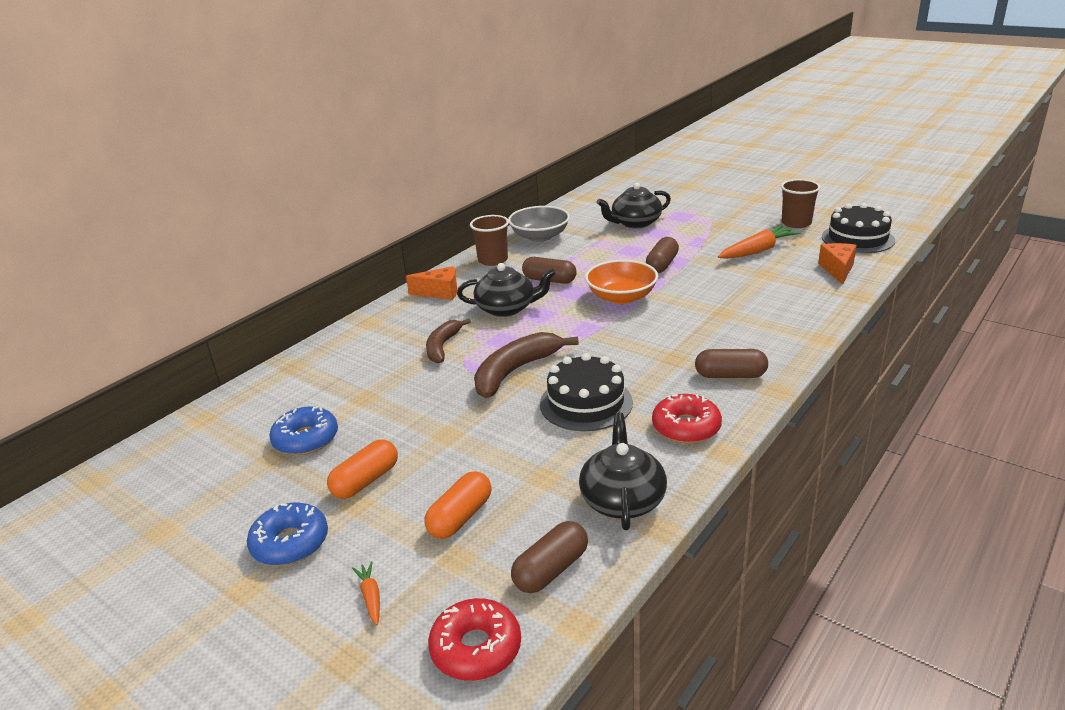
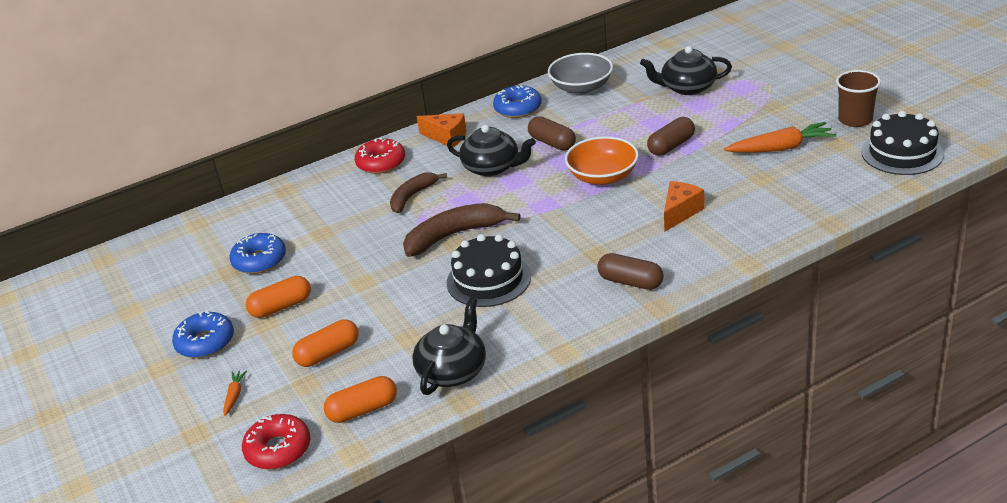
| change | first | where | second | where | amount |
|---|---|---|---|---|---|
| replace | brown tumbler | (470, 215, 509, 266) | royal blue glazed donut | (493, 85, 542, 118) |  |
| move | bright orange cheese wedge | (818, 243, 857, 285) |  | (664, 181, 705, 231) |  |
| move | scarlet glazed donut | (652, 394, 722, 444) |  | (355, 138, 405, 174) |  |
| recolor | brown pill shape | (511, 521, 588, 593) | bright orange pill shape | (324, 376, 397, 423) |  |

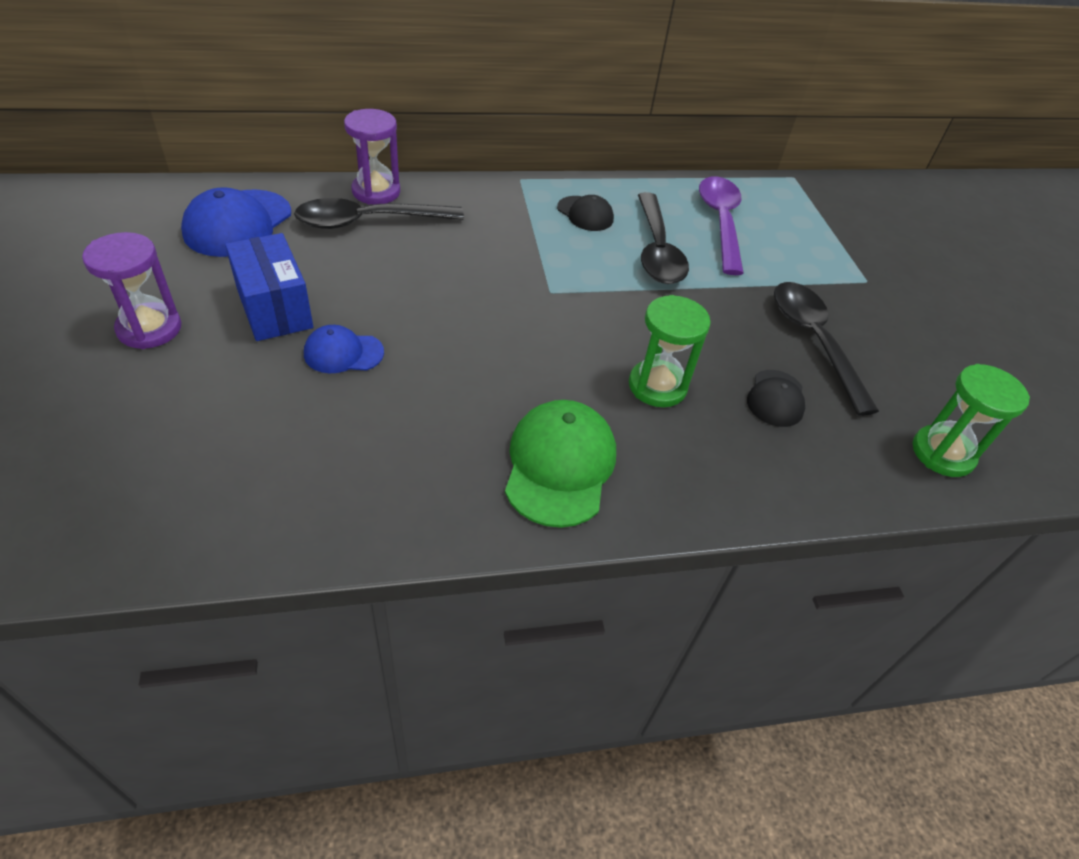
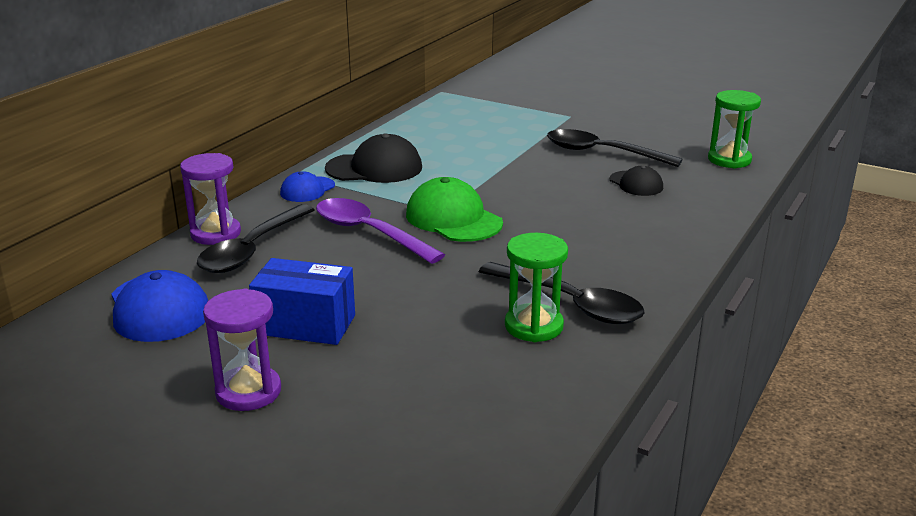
| change | first | where | second | where | amount |
|---|---|---|---|---|---|
| move | violet tablespoon | (699, 176, 744, 275) |  | (316, 198, 445, 264) |  |
| move | ebony tablespoon | (638, 192, 689, 284) |  | (479, 262, 645, 324) |  |
| resize | ebony peaked cap | (557, 195, 614, 231) |  | (325, 133, 422, 183) | x1.71 |
| move | leaf-green hourglass | (629, 295, 711, 407) |  | (505, 233, 568, 342) |  |
| move | royal blue peaked cap | (304, 325, 384, 373) |  | (280, 171, 335, 202) |  |
| move | leaf-green peaked cap | (505, 400, 616, 528) |  | (406, 177, 503, 242) |  |

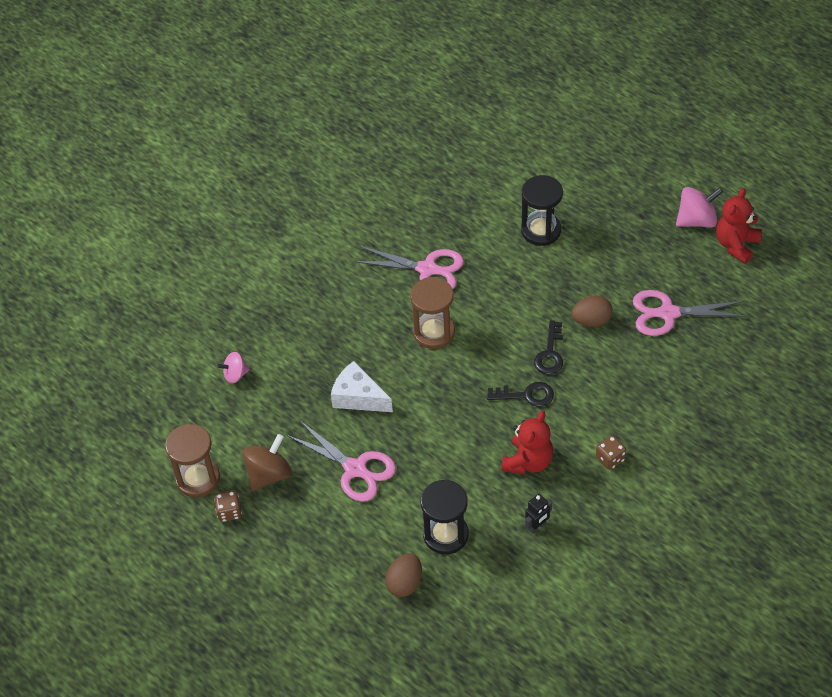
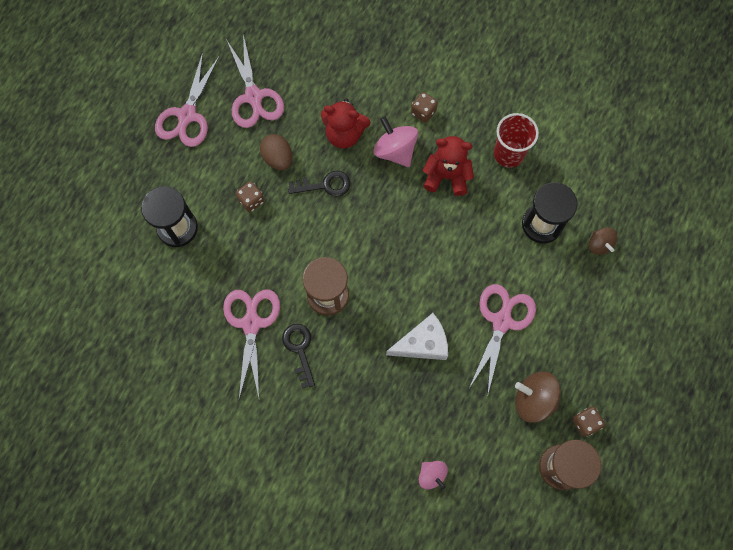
| change | first | where | second | where | amount |
|---|---|---|---|---|---|
| move | rose-pink whirligig | (676, 187, 723, 228) |  | (374, 116, 418, 167) |  |
| move | scarlet teddy bear | (716, 188, 762, 264) |  | (321, 99, 370, 149) |  |
| rotate | snow-white cheese wedge | (331, 361, 393, 412) |  | (386, 313, 448, 360) | 120 degrees counterclockwise |
| move | ebony key | (487, 382, 554, 407) |  | (282, 324, 315, 388) |  |
| replace | ebony toy robot | (525, 494, 552, 534) | scarlet tumbler | (494, 113, 539, 168) |  |
| replace | brown egg shape | (385, 553, 422, 597) | brown whirligig | (589, 227, 618, 255) |  |
| insert |  |  | rose-pink shears | (155, 52, 220, 147) |  |
| insert |  |  | brown game die | (235, 181, 264, 212) |  |

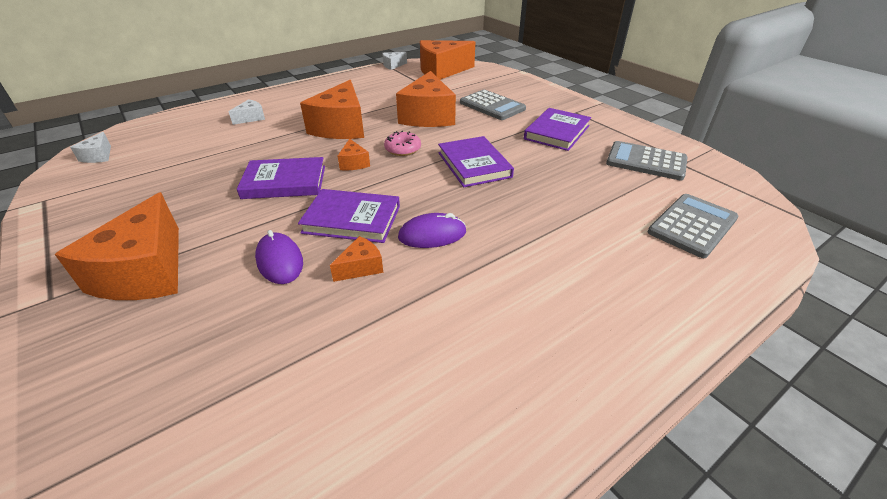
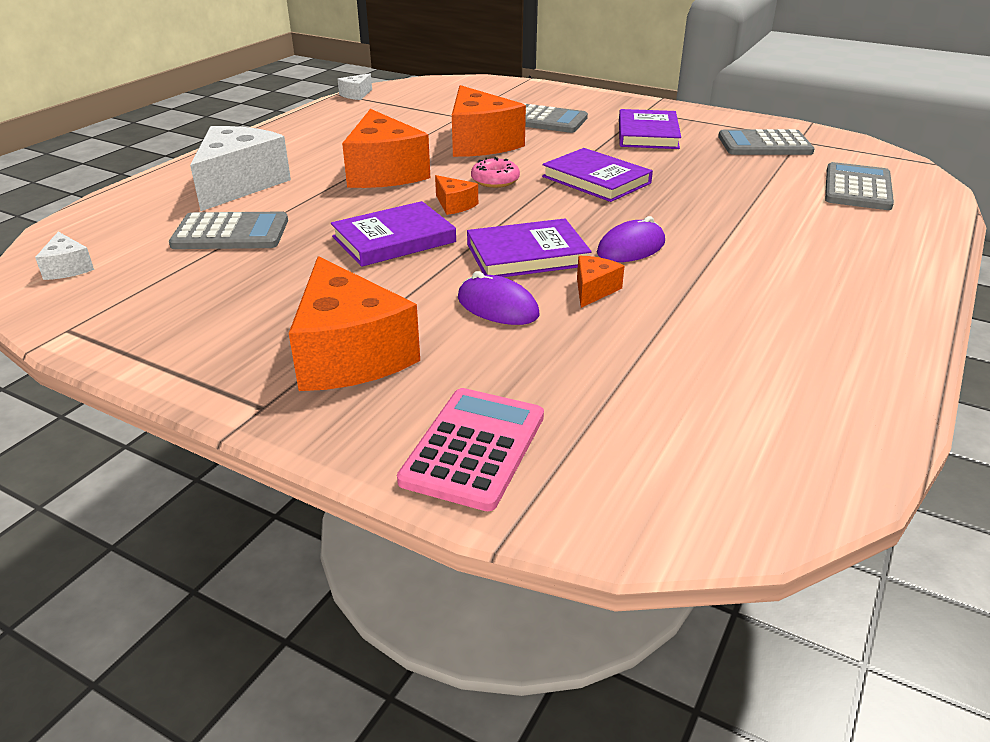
| change | first | where | second | where | amount |
|---|---|---|---|---|---|
| delete | bright orange cheese wedge | (420, 40, 475, 80) |  |  |  |
| resize | snow-white cheese wedge | (228, 99, 265, 125) |  | (190, 126, 291, 211) | x2.22 |
| insert |  |  | ash-grey pocket calculator | (169, 212, 288, 249) |  |
| insert |  |  | rose-pink pocket calculator | (397, 388, 544, 511) |  |

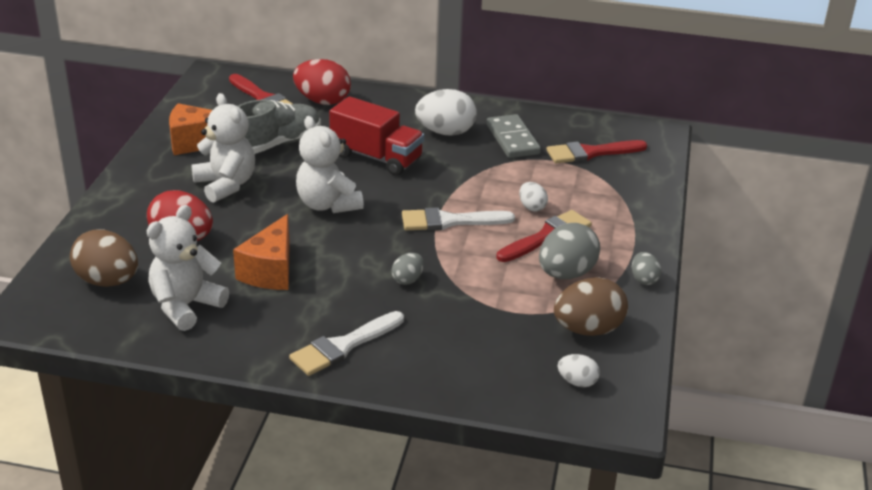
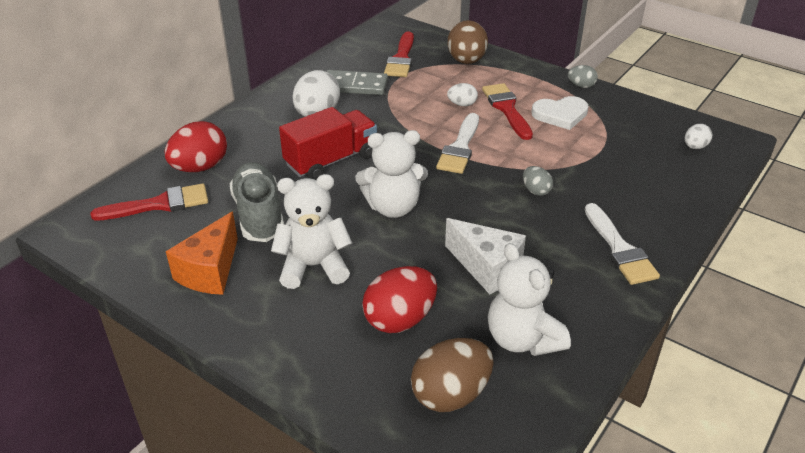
| change | first | where | second | where | amount |
|---|---|---|---|---|---|
| recolor | bright orange cheese wedge | (233, 214, 290, 290) | snow-white cheese wedge | (445, 218, 526, 294) |  |
| replace | ash-grey egg shape | (539, 223, 600, 279) | snow-white love heart | (531, 96, 589, 130) |  |
| move | brown egg shape | (554, 277, 628, 336) |  | (448, 20, 488, 64) |  |

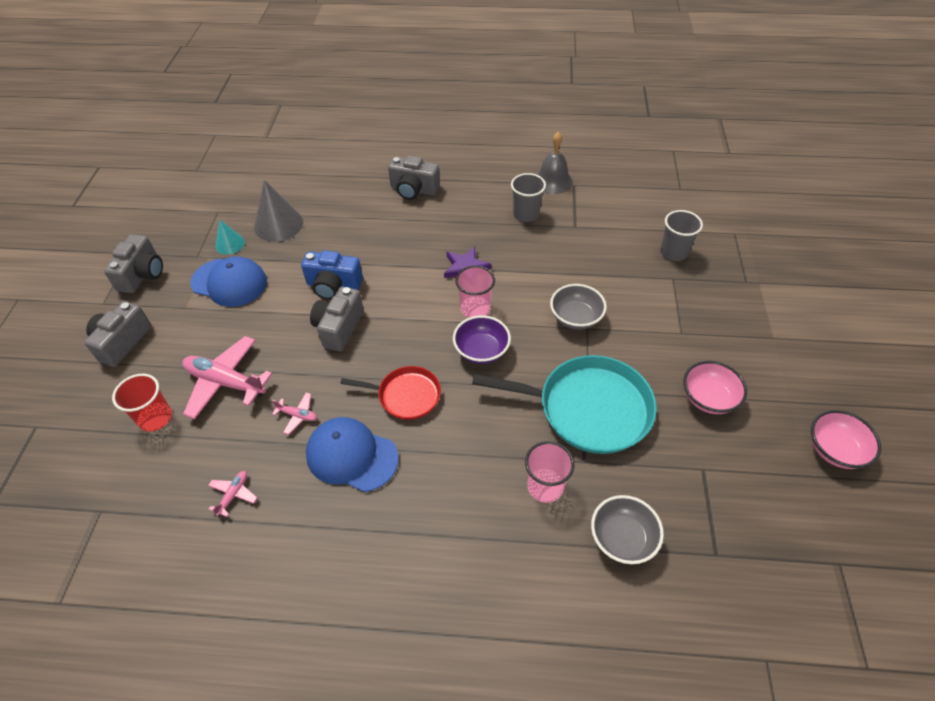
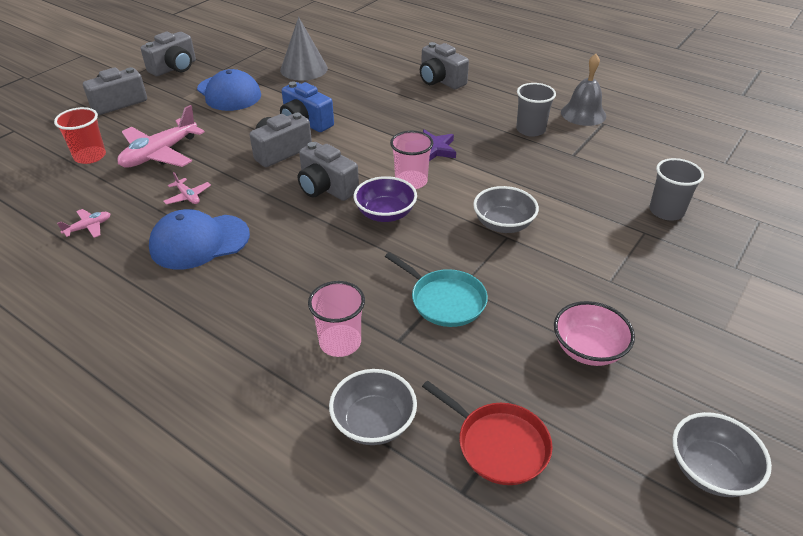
| change | first | where | second | where | amount |
|---|---|---|---|---|---|
| delete | turquoise cone | (216, 220, 245, 255) |  |  |  |
| rotate | rose-pink toy plane | (182, 336, 272, 419) |  | (118, 105, 205, 168) | 105 degrees counterclockwise |
| resize | turquoise frying pan | (472, 355, 657, 454) |  | (385, 252, 488, 327) | x0.57 |
| move | scarlet frying pan | (340, 366, 441, 420) |  | (422, 380, 553, 485) |  |
| recolor | rose-pink deep dish | (811, 410, 881, 469) | ash-grey deep dish | (672, 412, 772, 497) |  |
| rotate | royal blue peaked cap | (306, 417, 399, 492) |  | (149, 209, 250, 270) | 75 degrees counterclockwise |
| insert |  |  | ash-grey compact camera | (298, 142, 359, 201) |  |

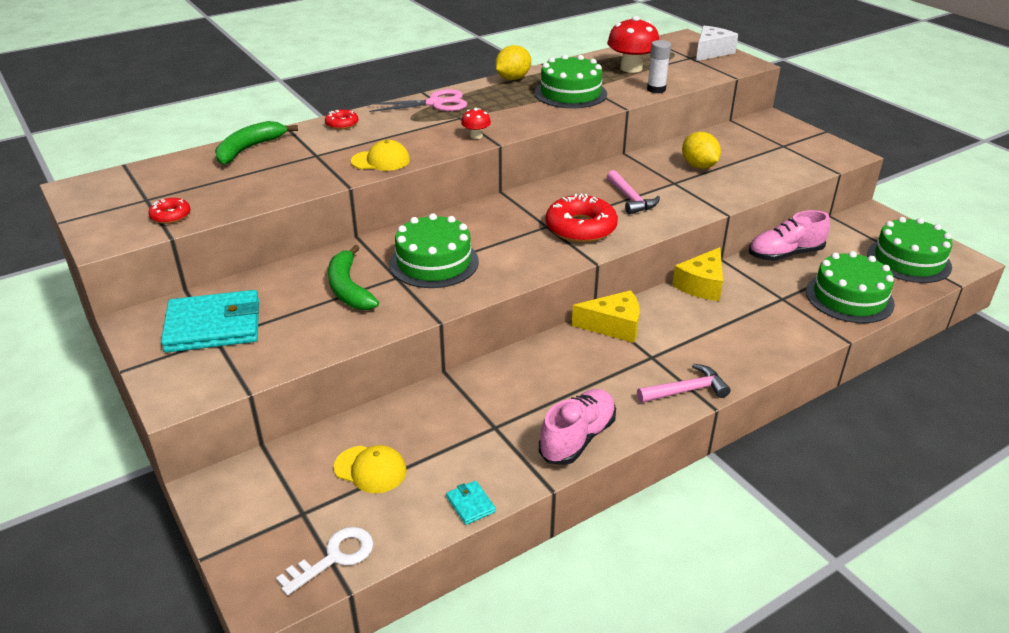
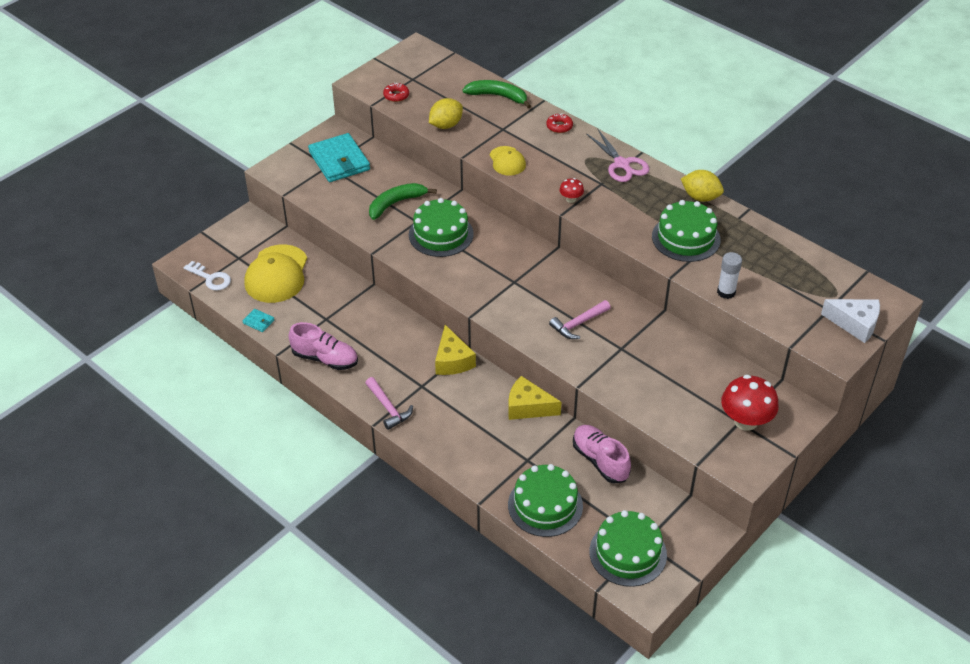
| change | first | where | second | where | amount |
|---|---|---|---|---|---|
| move | scarlet fungus | (607, 16, 659, 73) |  | (721, 375, 779, 431) |  |
| move | golden citrus fruit | (682, 132, 721, 169) |  | (429, 98, 463, 129) |  |
| delete | scarlet glazed donut | (546, 193, 618, 243) |  |  |  |
| resize | golden peaked cap | (334, 445, 407, 493) |  | (244, 245, 307, 303) | x1.81 |
| rotate | turquoise card wallet | (446, 481, 496, 525) |  | (242, 309, 275, 332) | 75 degrees clockwise |

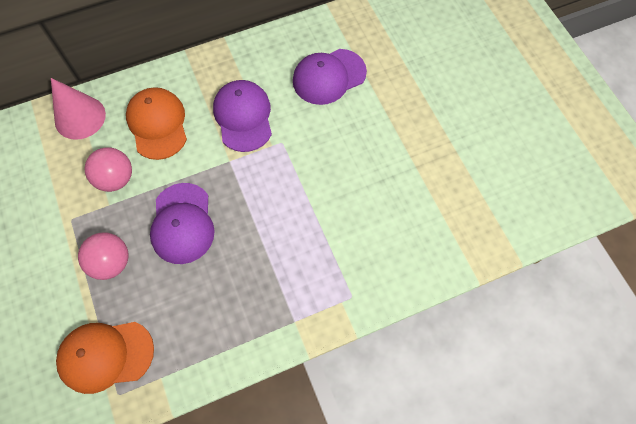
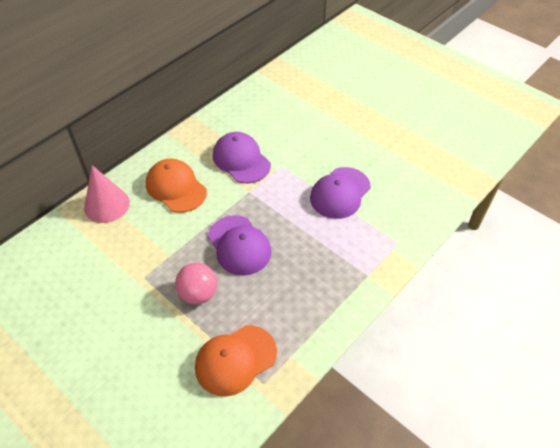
| change | first | where | second | where | amount |
|---|---|---|---|---|---|
| move | violet peaked cap | (293, 49, 367, 105) |  | (310, 167, 371, 219) |  |
| delete | rose-pink sphere | (85, 147, 132, 192) |  |  |  |

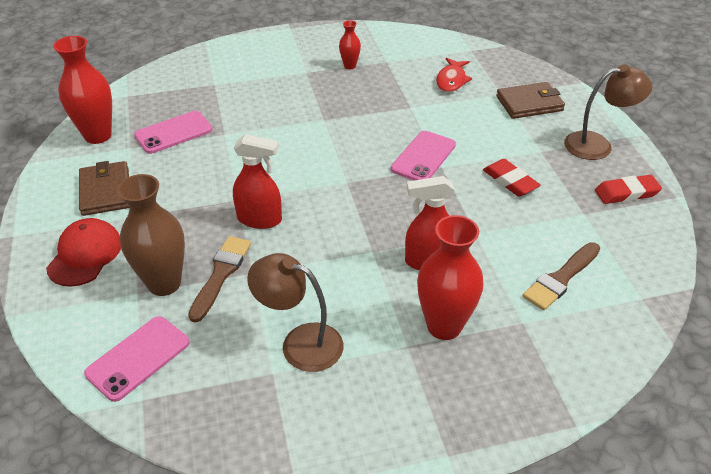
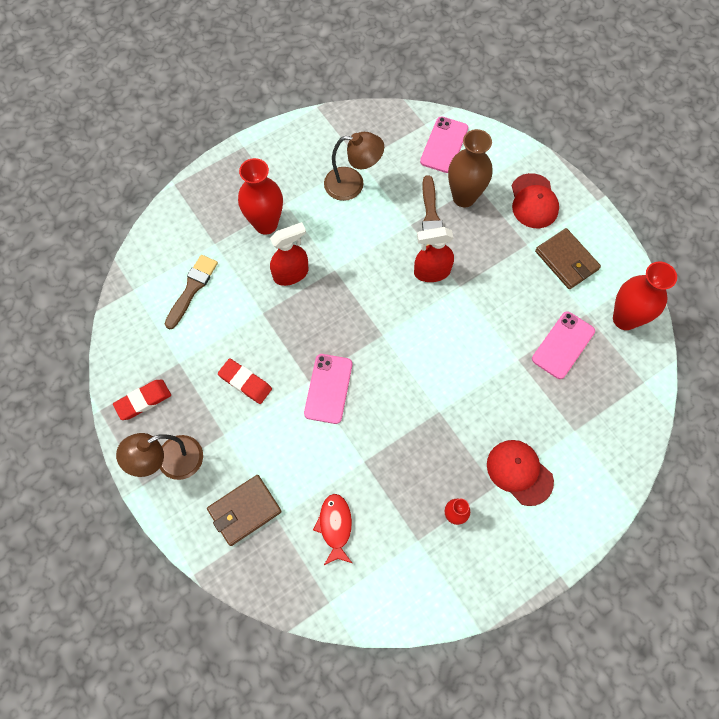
| change | first | where | second | where | amount |
|---|---|---|---|---|---|
| insert |  |  | scarlet peaked cap | (487, 440, 554, 506) |  |

